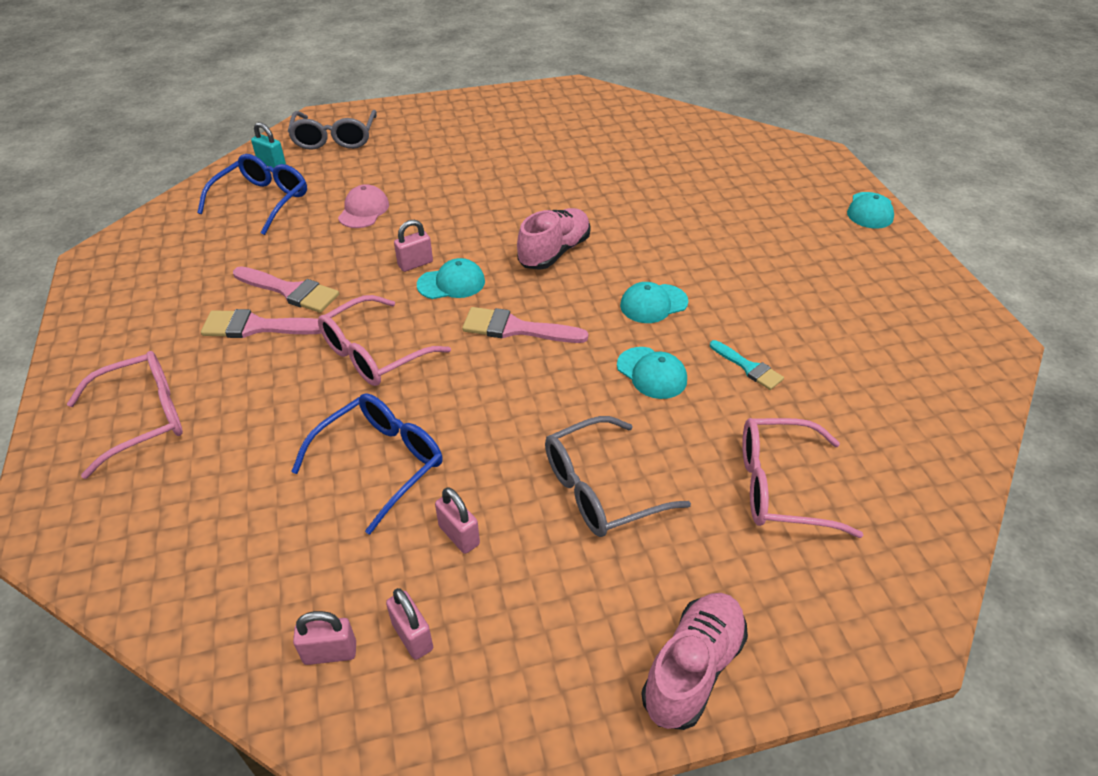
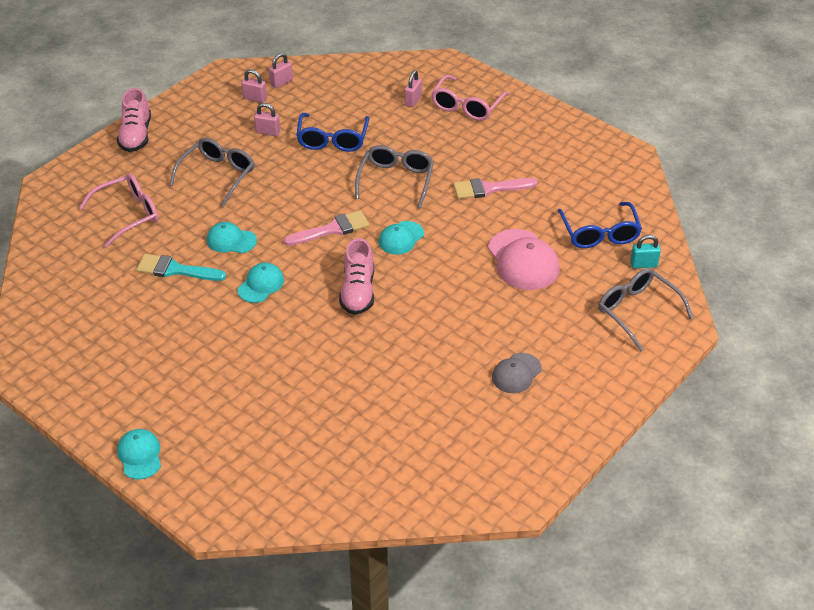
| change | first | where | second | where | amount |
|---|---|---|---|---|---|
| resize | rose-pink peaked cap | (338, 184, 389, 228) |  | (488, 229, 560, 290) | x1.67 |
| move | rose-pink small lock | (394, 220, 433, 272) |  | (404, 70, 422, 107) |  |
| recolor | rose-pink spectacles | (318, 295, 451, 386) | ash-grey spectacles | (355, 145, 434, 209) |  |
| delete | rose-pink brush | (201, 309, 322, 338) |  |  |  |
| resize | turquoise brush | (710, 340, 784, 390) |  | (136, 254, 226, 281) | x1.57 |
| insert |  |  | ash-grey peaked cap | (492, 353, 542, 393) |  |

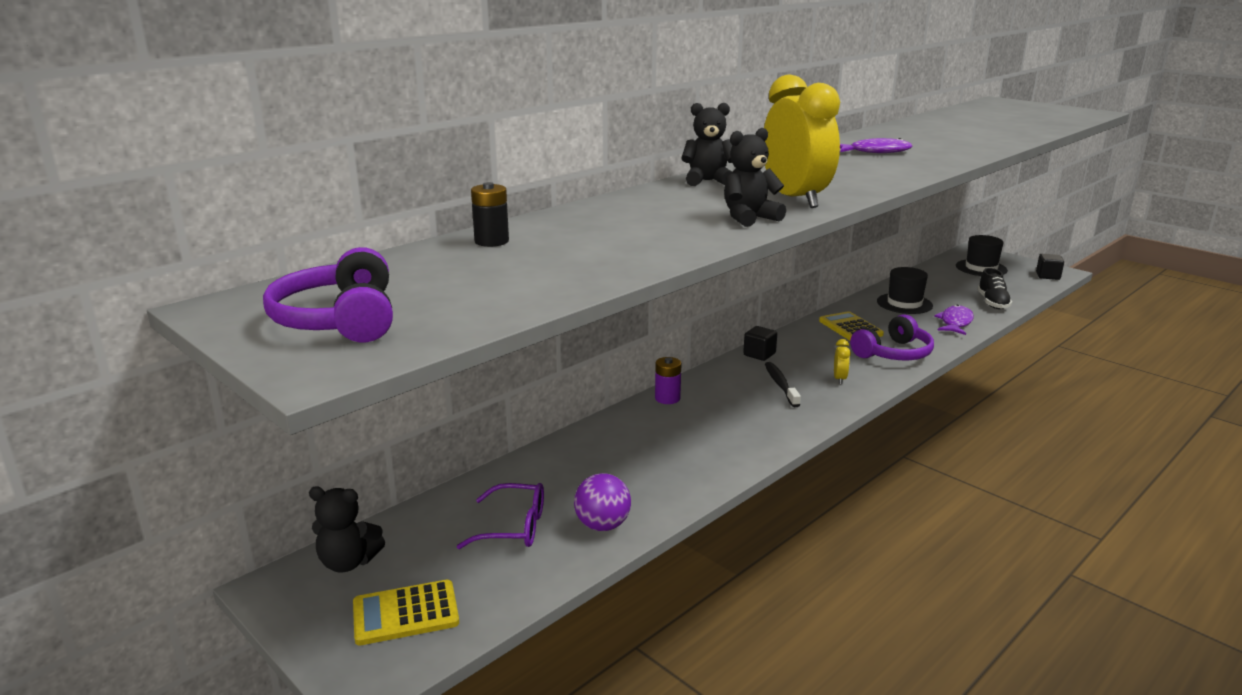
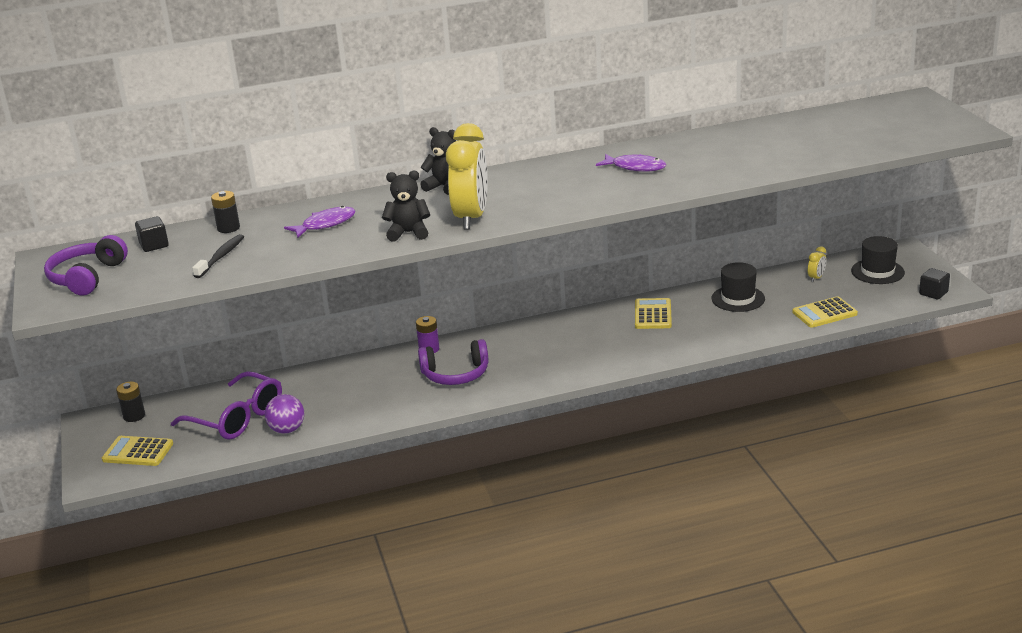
| change | first | where | second | where | amount |
|---|---|---|---|---|---|
| replace | ebony shoe | (977, 268, 1012, 309) | golden pocket calculator | (792, 296, 858, 328) |  |
| move | violet fish figure | (934, 305, 974, 335) |  | (284, 206, 355, 238) |  |
| move | violet headphones | (850, 314, 934, 360) |  | (418, 339, 489, 385) |  |
| move | ebony cube | (743, 326, 777, 361) |  | (135, 216, 169, 252) |  |
| move | golden alarm clock | (834, 339, 851, 384) |  | (808, 246, 826, 282) |  |
| move | ebony tooth brush | (765, 362, 801, 407) |  | (192, 234, 244, 278) |  |
| resize | violet spectacles | (456, 483, 544, 549) |  | (171, 371, 282, 440) | x1.55 |
| replace | ebony teddy bear | (309, 486, 385, 572) | ebony battery | (116, 382, 145, 422) |  |

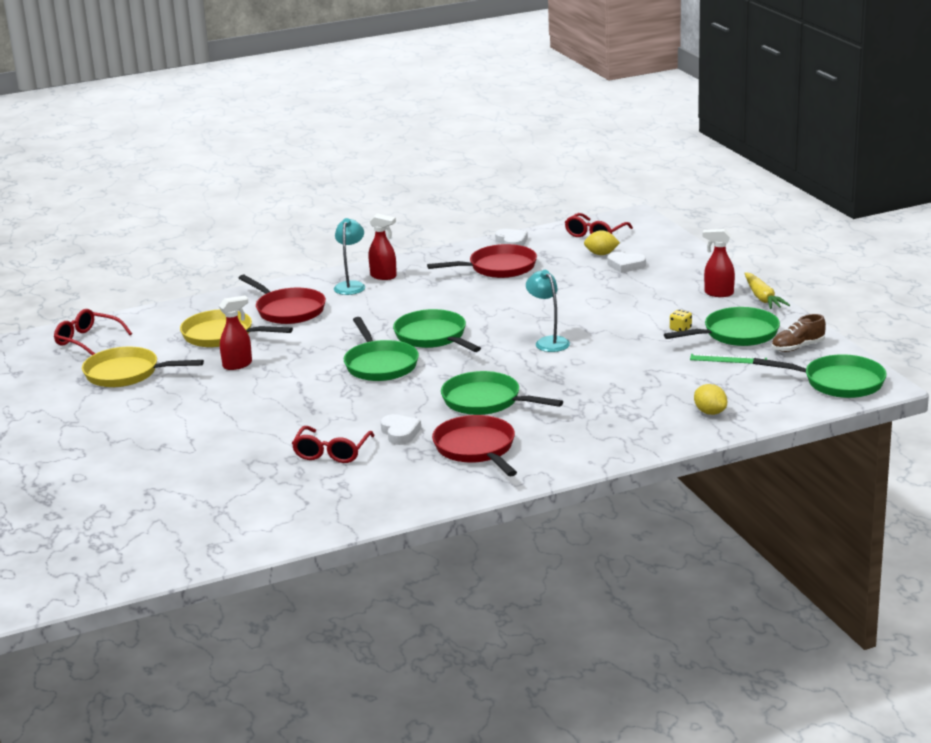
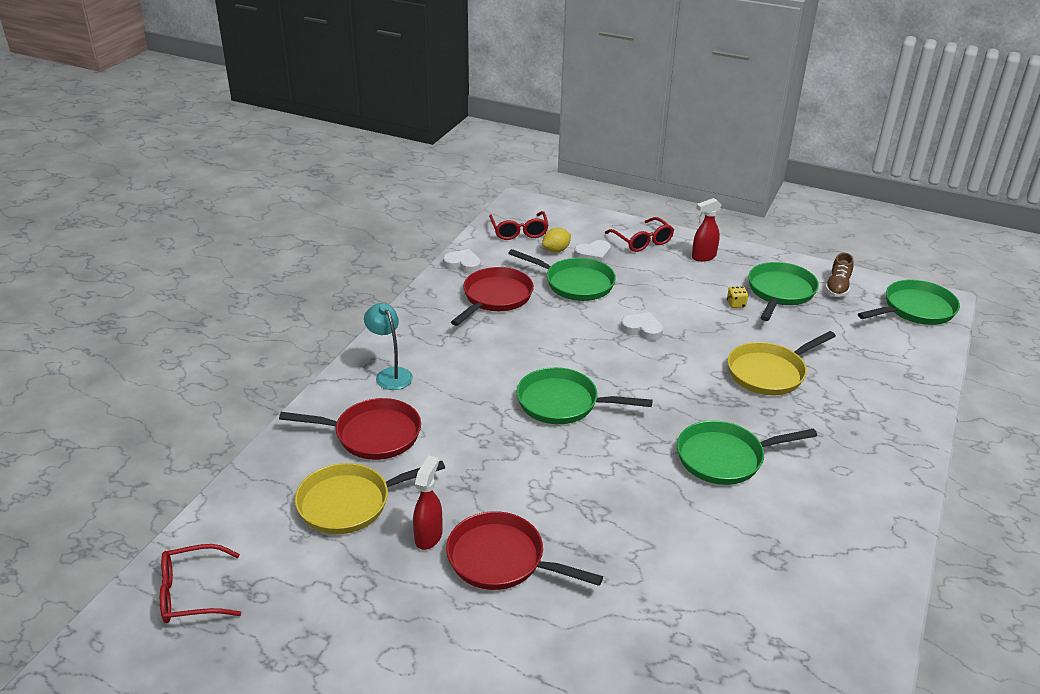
| change | first | where | second | where | amount |
|---|---|---|---|---|---|
| delete | scarlet spray bottle | (368, 213, 397, 280) |  |  |  |
| delete | turquoise lamp | (526, 270, 570, 352) |  |  |  |
| delete | golden toy carrot | (744, 272, 790, 309) |  |  |  |
| move | leaf-green frying pan | (344, 317, 419, 381) |  | (508, 249, 616, 301) |  |
| move | golden frying pan | (82, 347, 204, 387) |  | (728, 331, 836, 395) |  |
| delete | leaf-green measuring stick | (690, 354, 767, 364) |  |  |  |
| delete | golden citrus fruit | (694, 384, 727, 415) |  |  |  |
| move | snow-white love heart | (381, 414, 421, 445) |  | (621, 312, 663, 341) |  |
| move | scarlet frying pan | (432, 415, 517, 476) |  | (446, 511, 603, 590) |  |
| move | scarlet spectacles | (292, 426, 375, 463) |  | (605, 217, 674, 252) |  |

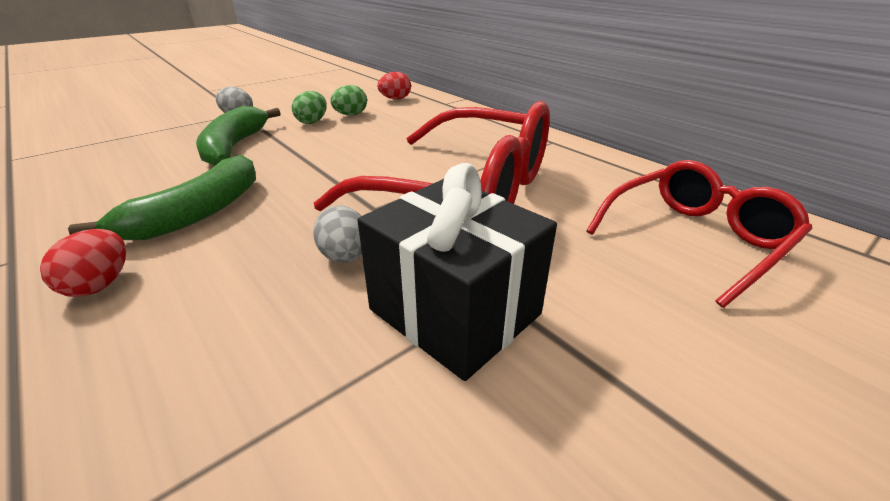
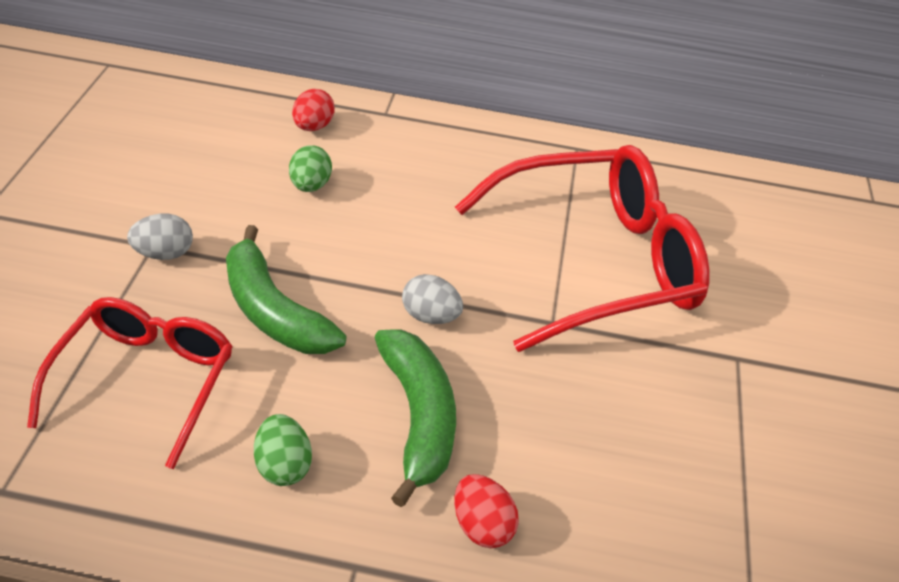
| change | first | where | second | where | amount |
|---|---|---|---|---|---|
| move | leaf-green egg shape | (292, 91, 327, 124) |  | (254, 414, 312, 486) |  |
| move | scarlet spectacles | (586, 160, 812, 308) |  | (27, 297, 233, 469) |  |
| delete | ebony wrapped gift | (358, 163, 557, 381) |  |  |  |
| move | ash-grey egg shape | (313, 206, 362, 263) |  | (402, 274, 463, 324) |  |

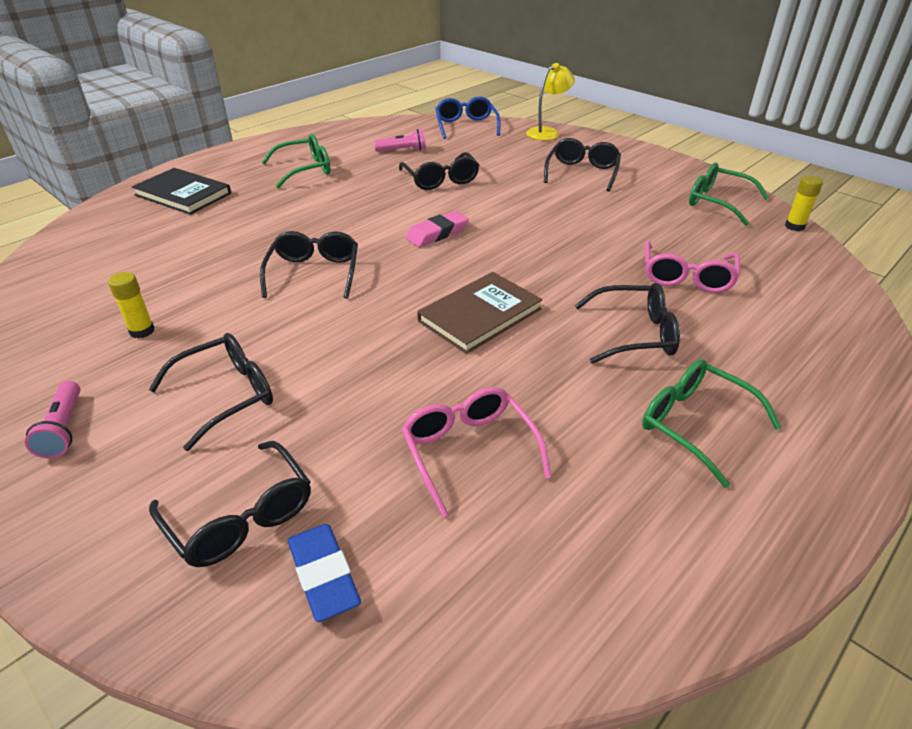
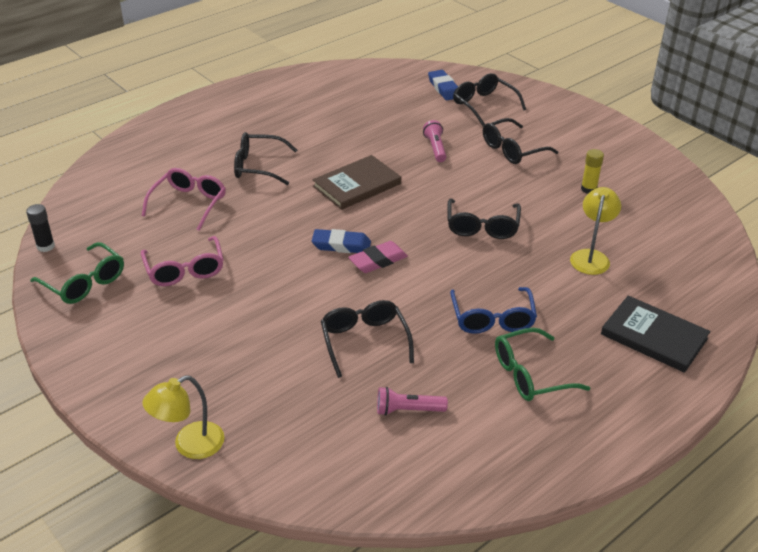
| change | first | where | second | where | amount |
|---|---|---|---|---|---|
| move | royal blue spectacles | (435, 96, 501, 139) |  | (450, 287, 537, 334) |  |
| delete | ebony spectacles | (544, 138, 621, 192) |  |  |  |
| recolor | golden glue | (785, 176, 823, 231) | ebony glue | (26, 204, 55, 252) |  |
| delete | leaf-green spectacles | (642, 359, 782, 488) |  |  |  |
| move | rose-pink torch | (25, 381, 80, 458) |  | (423, 120, 446, 162) |  |
| move | rose-pink spectacles | (401, 387, 551, 518) |  | (141, 236, 224, 286) |  |
| insert |  |  | golden lamp | (570, 187, 621, 275) |  |
| insert |  |  | royal blue pencil eraser | (312, 229, 371, 253) |  |

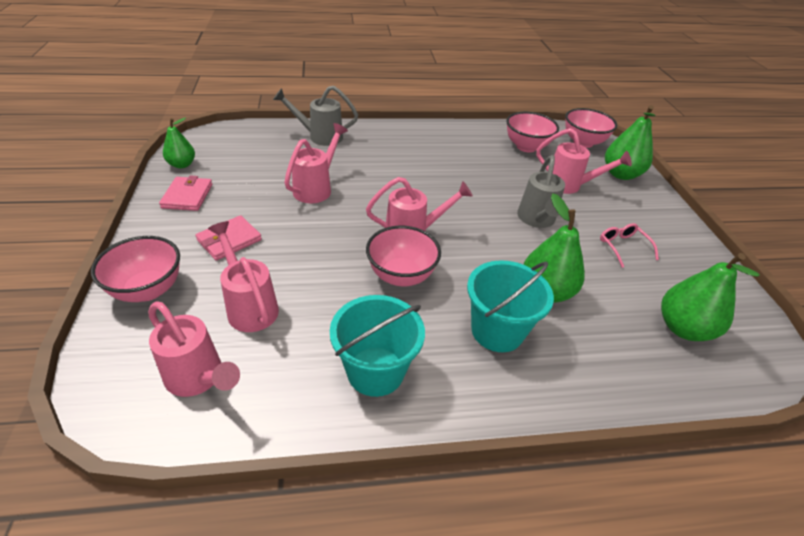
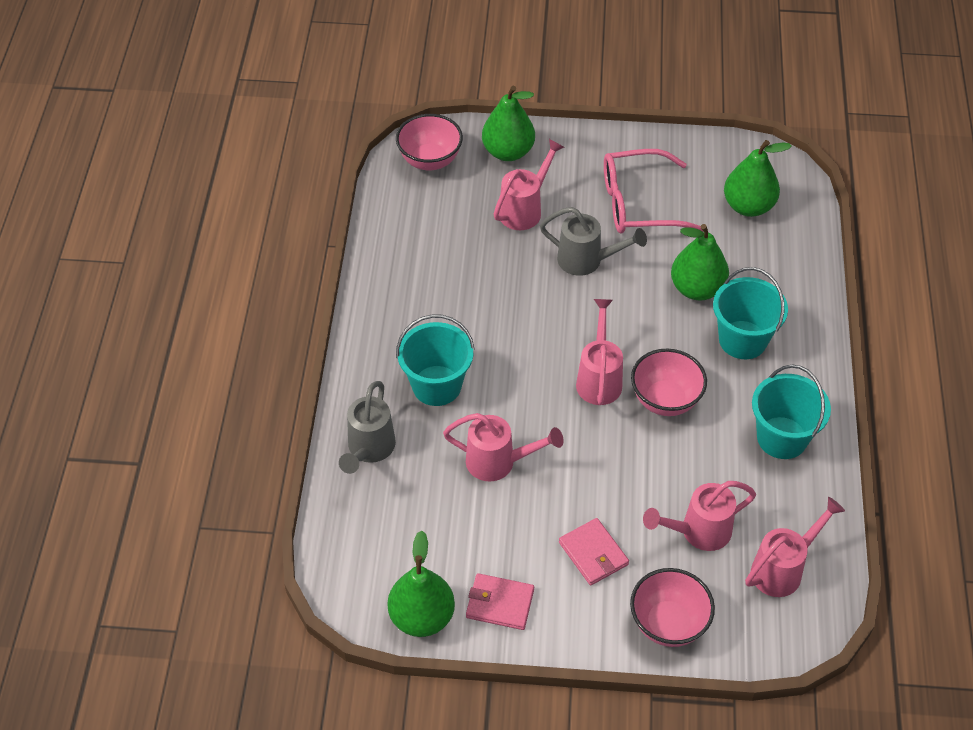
| change | first | where | second | where | amount |
|---|---|---|---|---|---|
| delete | rose-pink deep dish | (506, 112, 559, 152) |  |  |  |
| resize | leaf-green pear fruit | (163, 118, 195, 168) |  | (388, 530, 455, 637) | x1.60 |
| rotate | rose-pink sprinkling can | (284, 123, 348, 203) |  | (443, 413, 564, 482) | 150 degrees clockwise |
| resize | rose-pink spectacles | (600, 223, 659, 268) |  | (604, 149, 704, 234) | x2.05 |
| insert |  |  | turquoise bucket | (396, 314, 475, 406) |  |

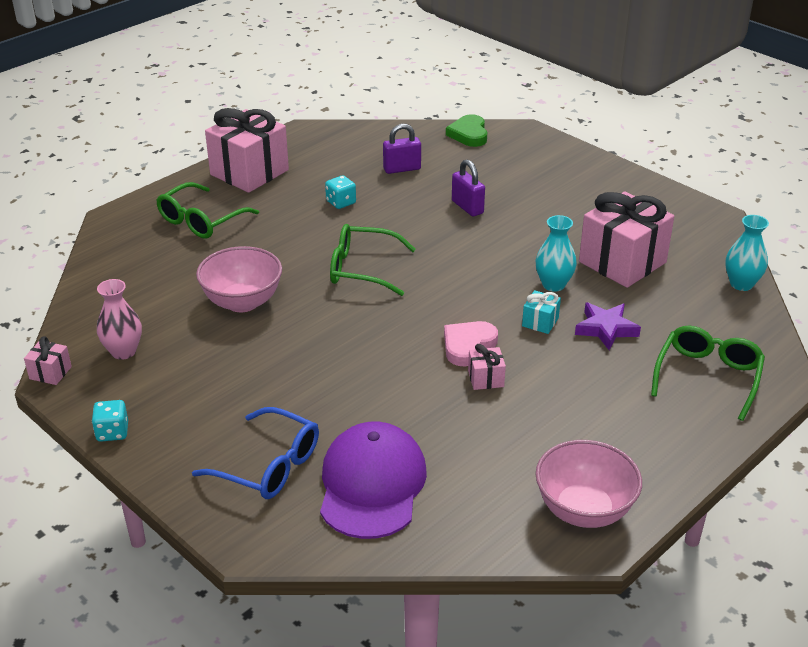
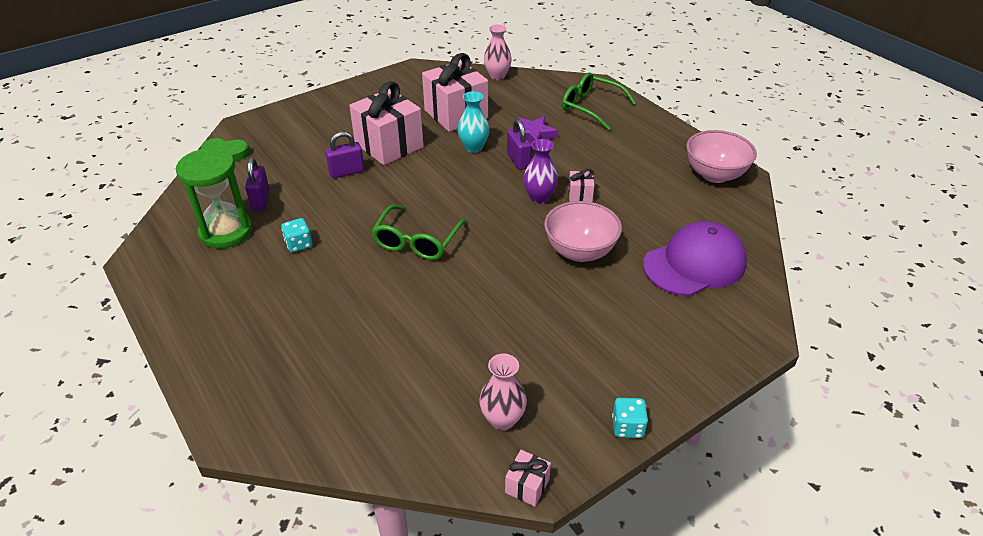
| change | first | where | second | where | amount |
|---|---|---|---|---|---|
| move | rose-pink wrapped gift | (205, 108, 289, 193) |  | (349, 81, 424, 165) |  |
| delete | leaf-green spectacles | (156, 182, 259, 239) |  |  |  |
| recolor | turquoise flower vase | (725, 215, 769, 291) | rose-pink flower vase | (484, 24, 512, 80) |  |
| move | rose-pink deep dish | (196, 246, 282, 312) |  | (544, 201, 622, 262) |  |
| replace | turquoise wrapped gift | (522, 290, 561, 334) | violet small lock | (507, 119, 531, 170) |  |
| replace | rose-pink love heart | (444, 321, 498, 366) | violet flower vase | (523, 139, 558, 204) |  |
| delete | royal blue spectacles | (192, 407, 319, 499) |  |  |  |
| rotate | violet peaked cap | (320, 422, 427, 539) |  | (643, 221, 747, 296) | 135 degrees clockwise |
| insert |  |  | leaf-green hourglass | (176, 148, 253, 249) |  |

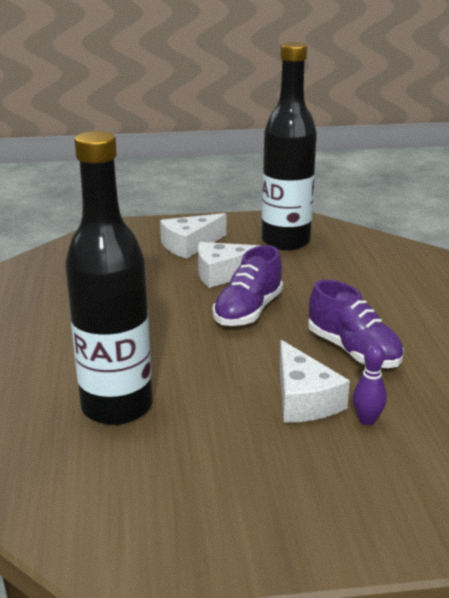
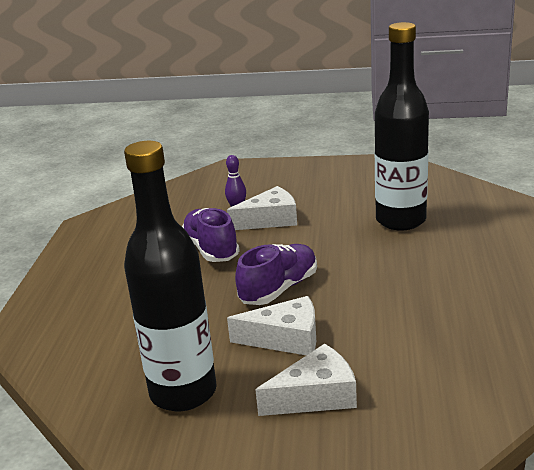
| change | first | where | second | where | amount |
|---|---|---|---|---|---|
| rotate | snow-white cheese wedge | (279, 340, 350, 423) |  | (227, 186, 297, 230) | 75 degrees clockwise |

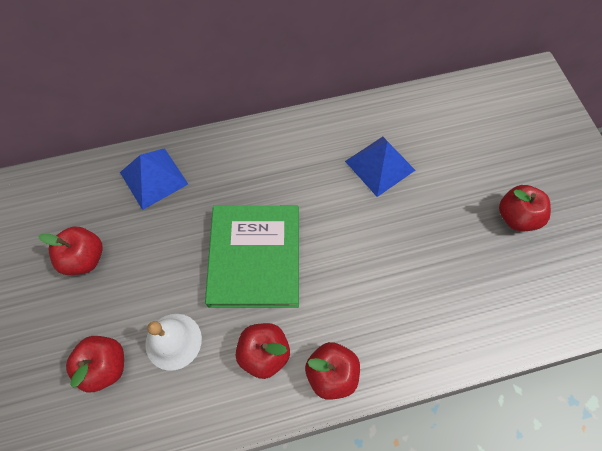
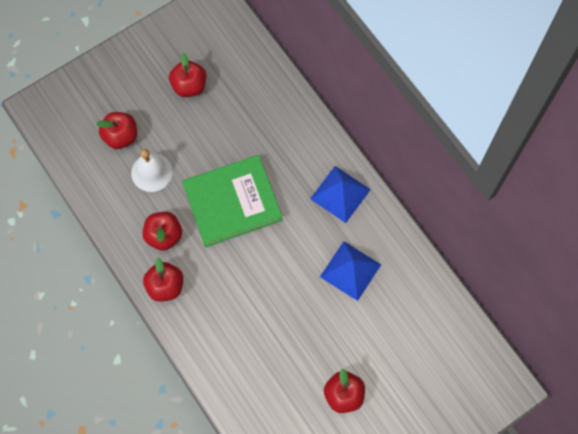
| change | first | where | second | where | amount |
|---|---|---|---|---|---|
| move | royal blue pyramid shape | (120, 148, 188, 210) |  | (310, 166, 371, 223) |  |

